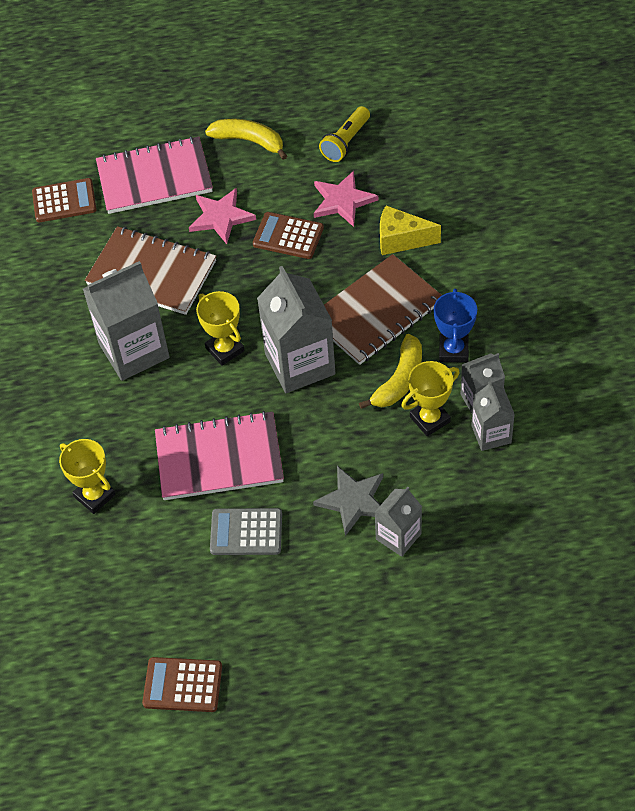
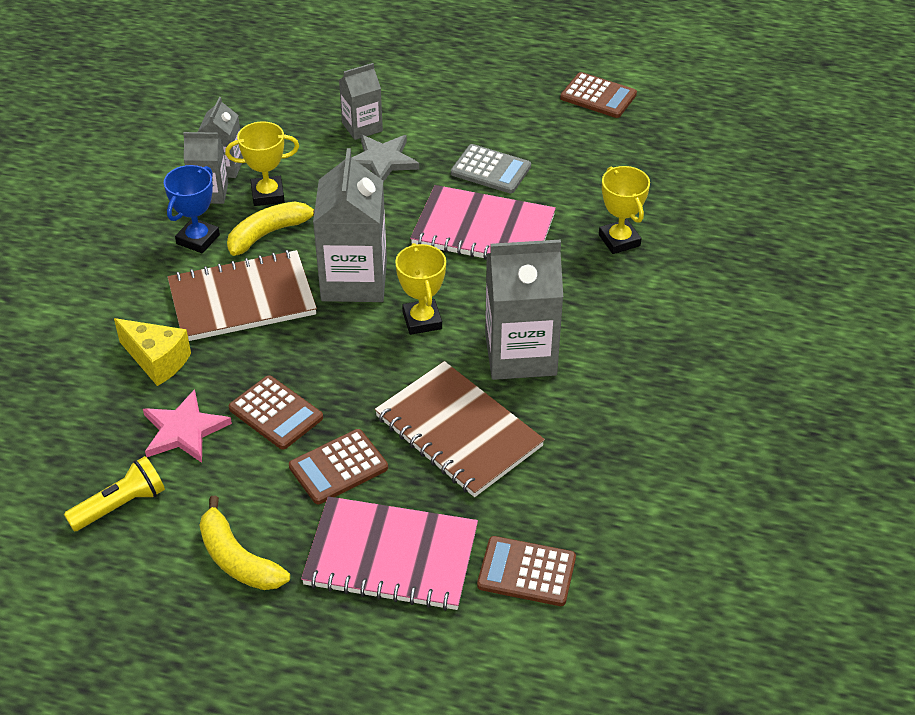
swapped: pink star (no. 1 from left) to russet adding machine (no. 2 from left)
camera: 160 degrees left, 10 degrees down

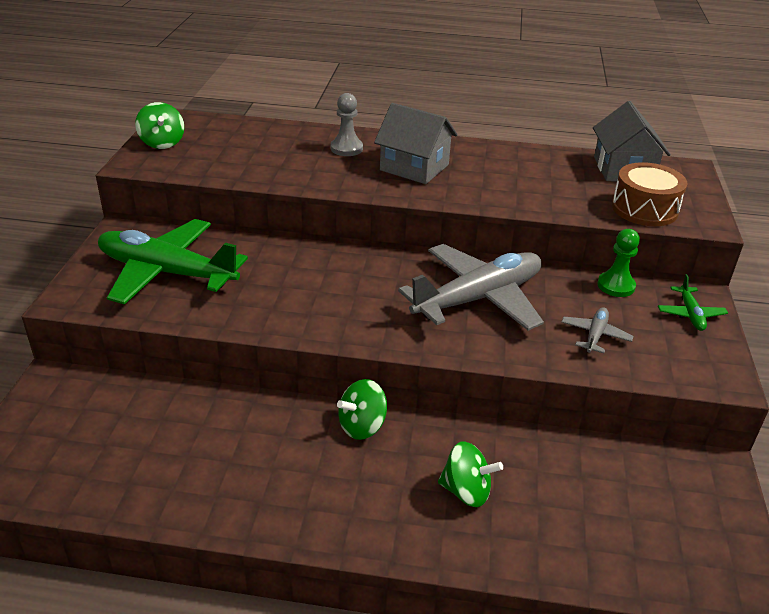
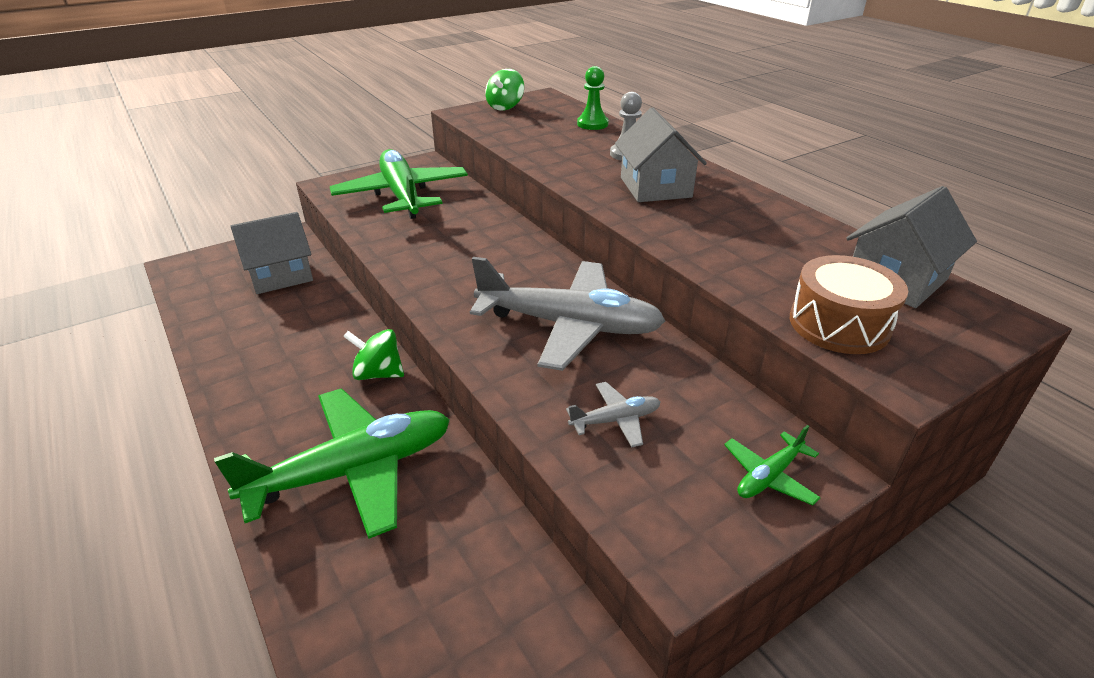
new: ash-grey cottage (no. 1 from left)
shifted: emerald pawn
swapped: emerald toy top (no. 3 from left) to emerald toy plane (no. 1 from left)
camera: 50 degrees right, 0 degrees up

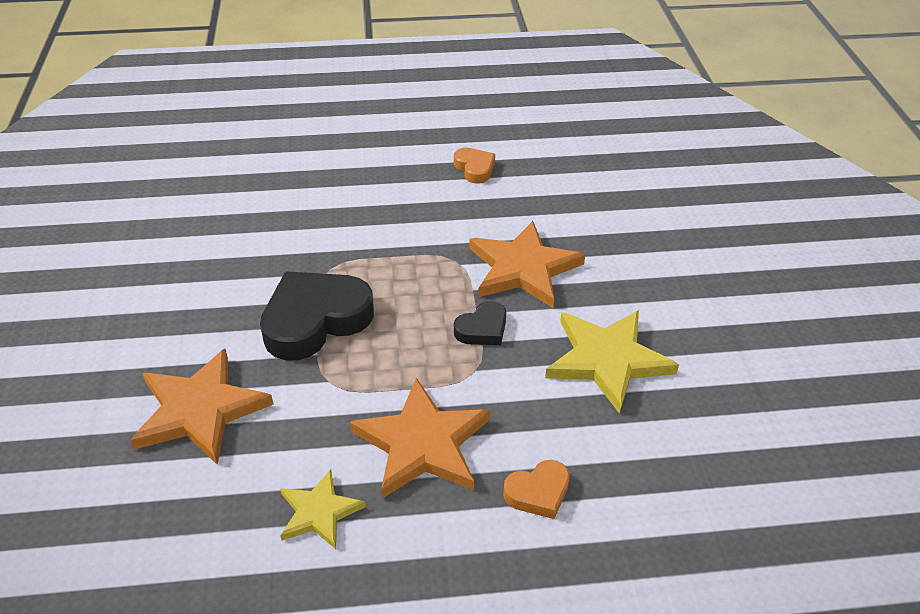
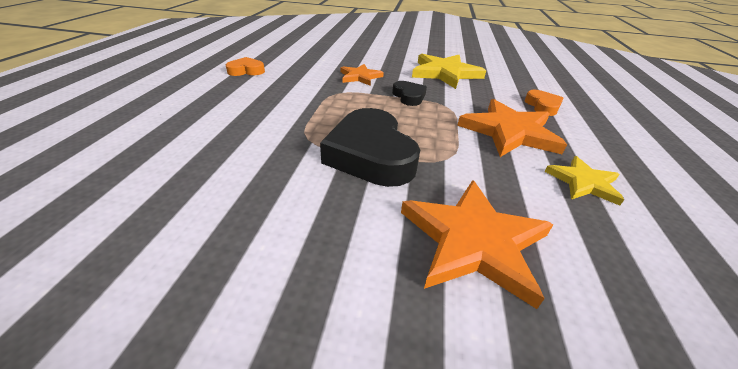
scaled: orange-coloured star (no. 3 from left in the first image) x0.58
camera: 75 degrees left, 5 degrees down

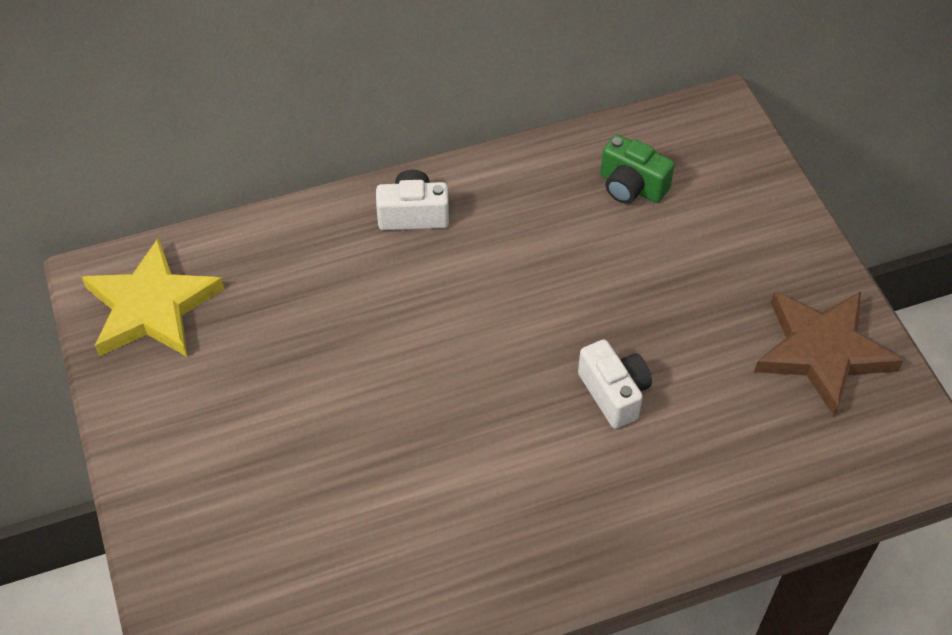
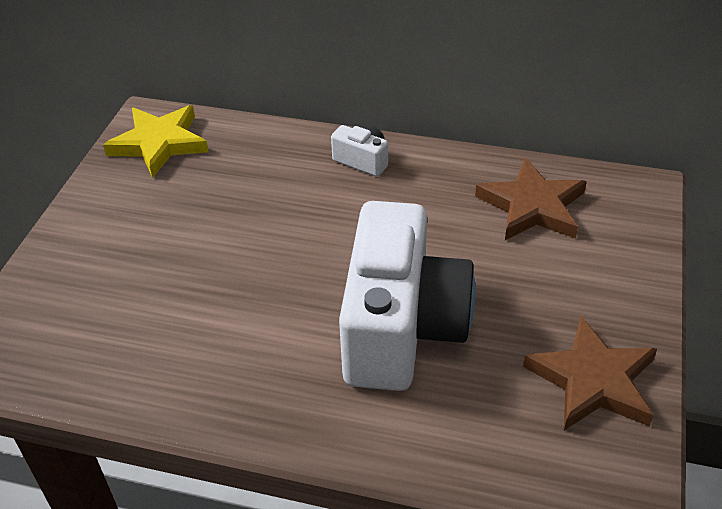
swapped: emerald photo camera to russet star (no. 1 from left)
scaled: snow-white photo camera (no. 2 from left) x2.47
camera: 35 degrees right, 10 degrees down

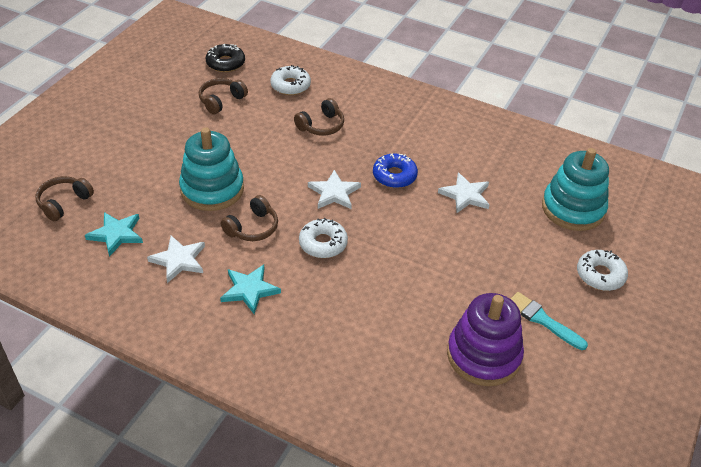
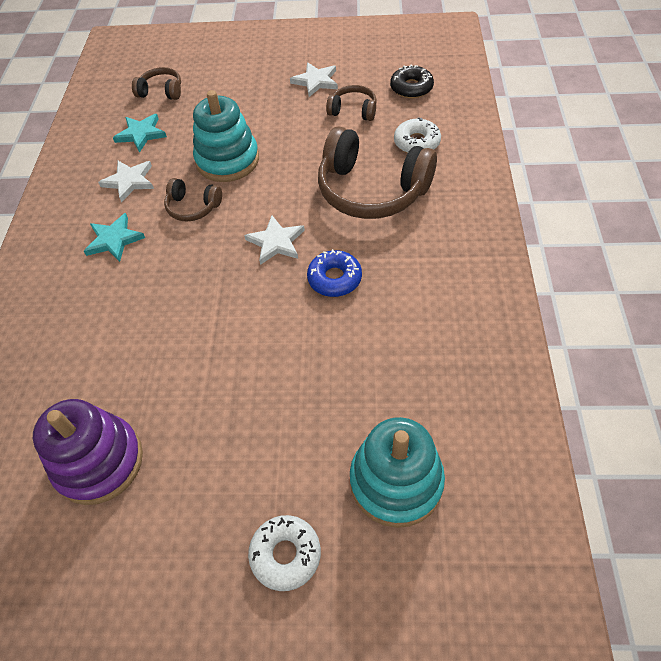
gone: snow-white donut (no. 2 from left); aqua paintbrush
shifted: snow-white star (no. 3 from left)
scaled: russet over-ear headphones (no. 4 from left) x2.05
camera: 70 degrees right, 10 degrees up

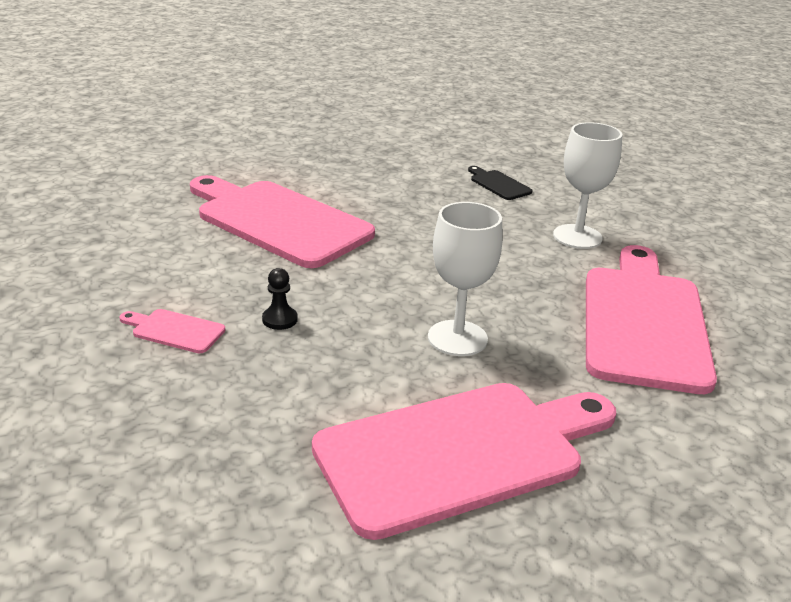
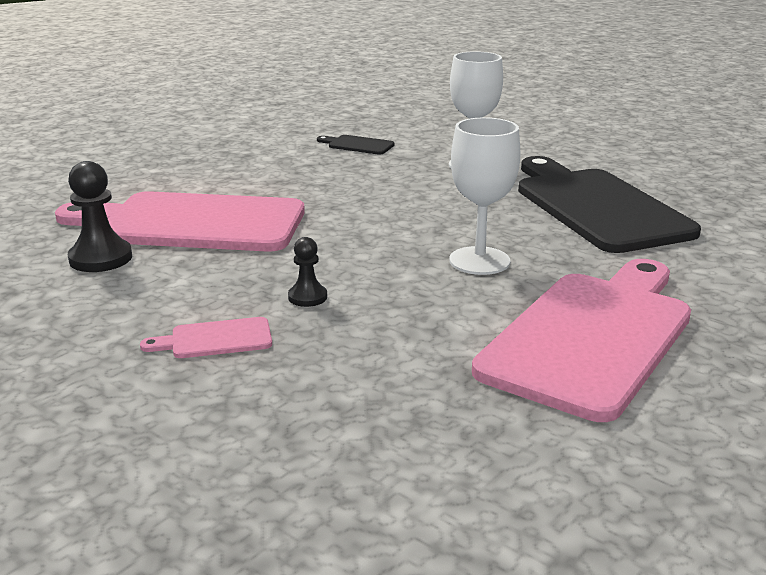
new: ebony pawn (no. 1 from left)
repainted: pink bread board (no. 4 from left) to ebony bread board (no. 2 from left)
camera: 30 degrees left, 5 degrees down

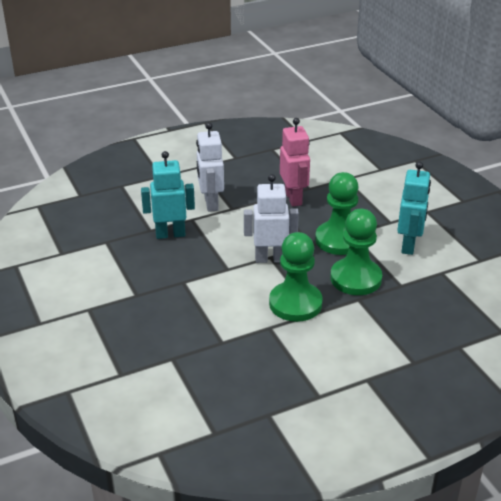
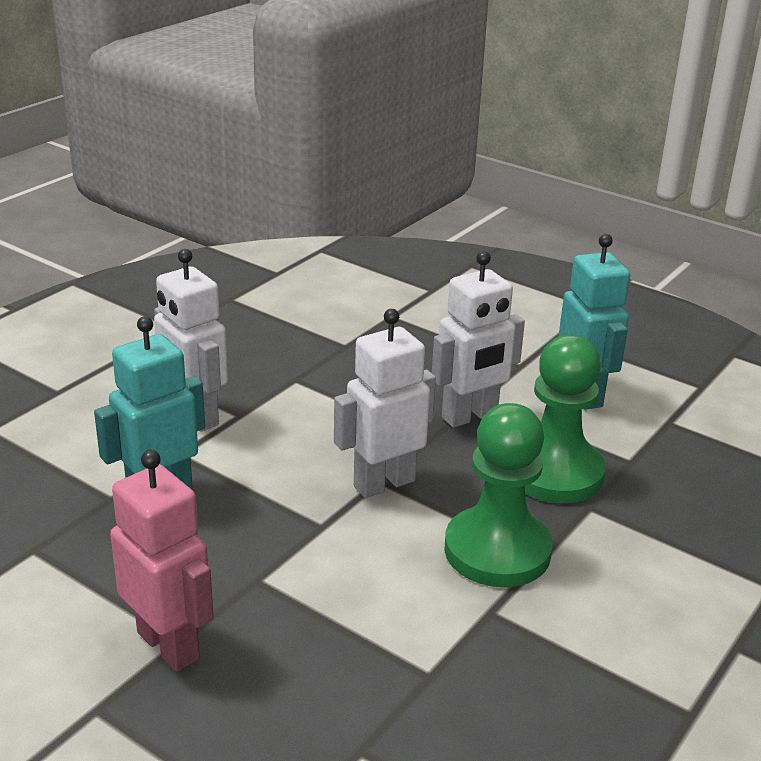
shifted: pink robot
swapped: emerald pawn (no. 2 from left) to snow-white robot (no. 3 from left)
camera: 30 degrees left, 5 degrees down

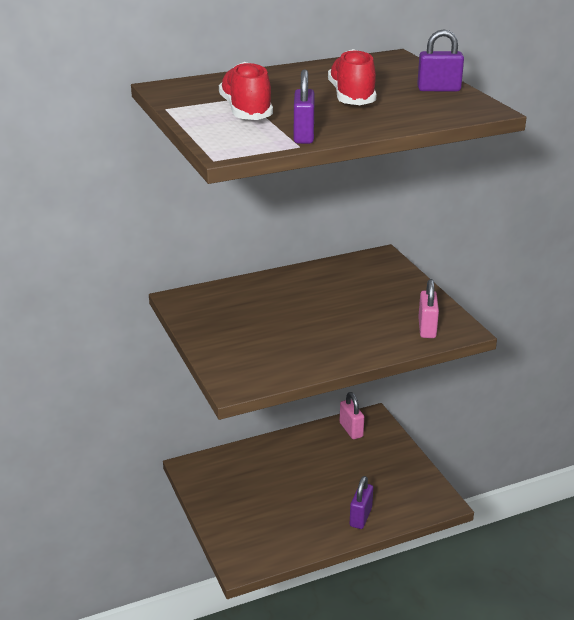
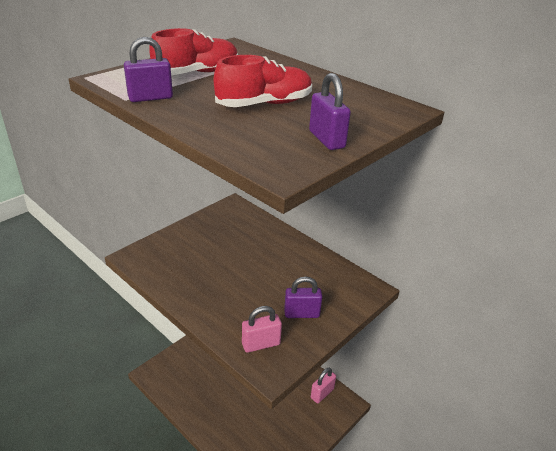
shifted: purple small lock (no. 2 from left)
camera: 65 degrees right, 5 degrees up

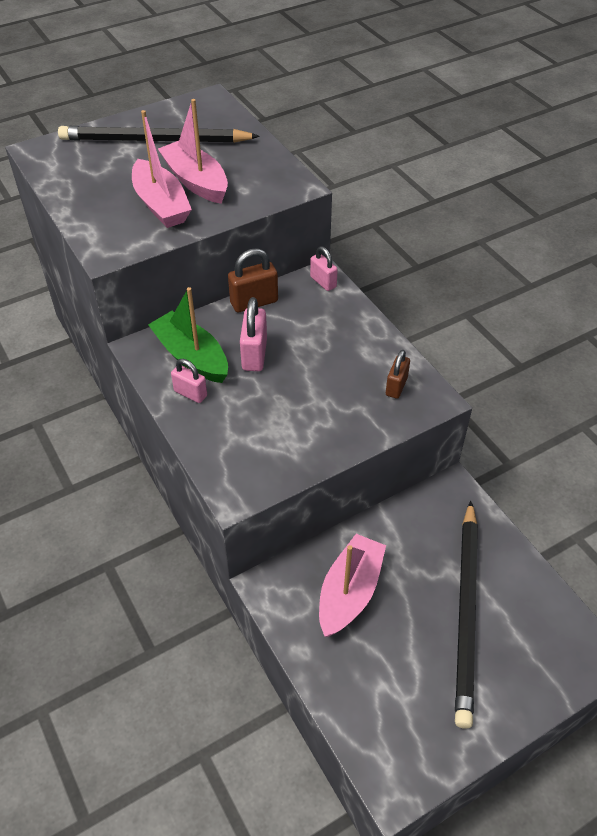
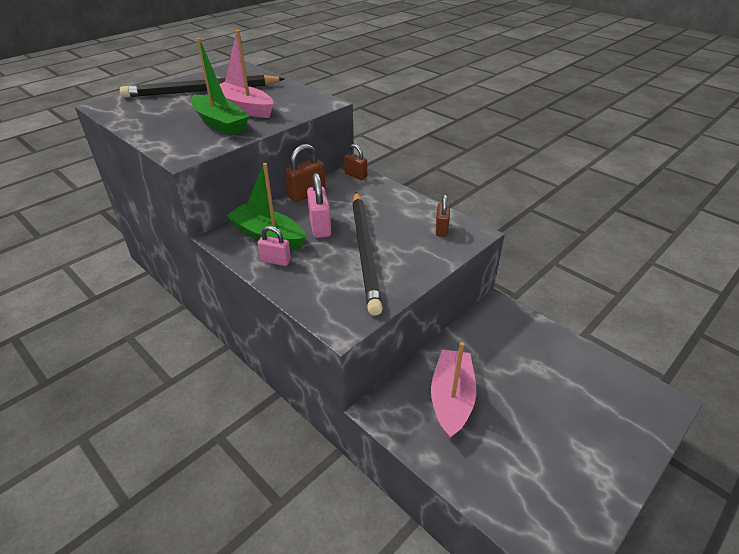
shifted: ebony pencil (no. 2 from left)
repainted: pink toy boat (no. 1 from left) to emerald toy boat (no. 1 from left); pink small lock (no. 3 from left) to russet small lock (no. 2 from left)
camera: 15 degrees left, 10 degrees down

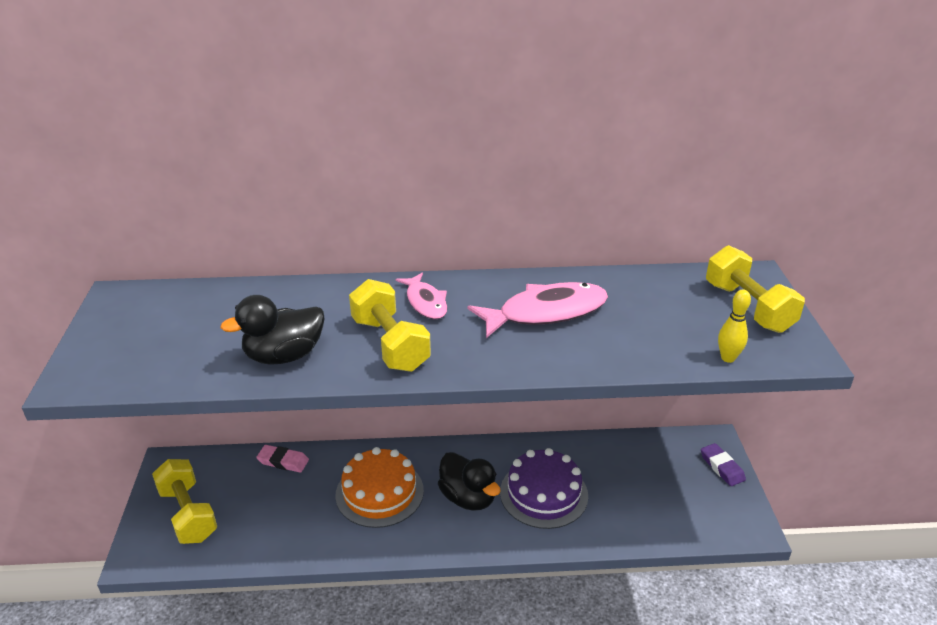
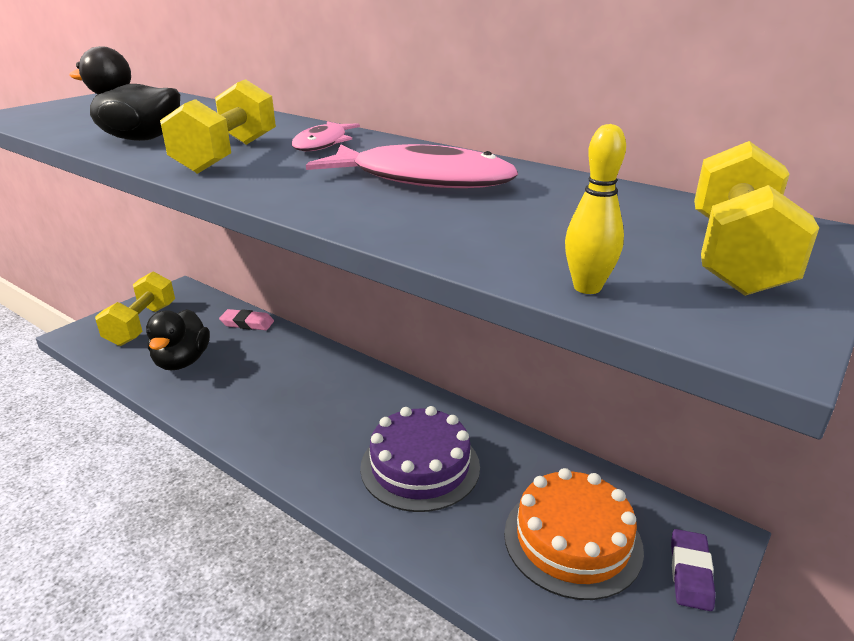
shifted: ebony duck (no. 2 from left); orange-coloured cake
rotated: pink gum eraser 45 degrees counterclockwise
camera: 40 degrees right, 5 degrees down

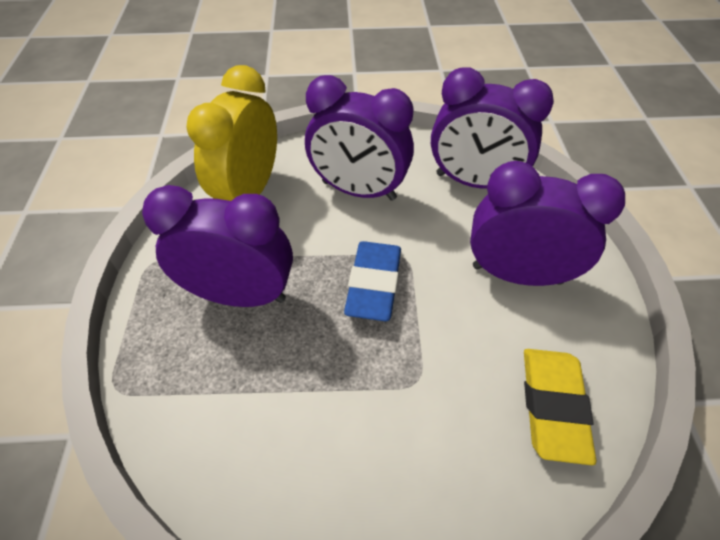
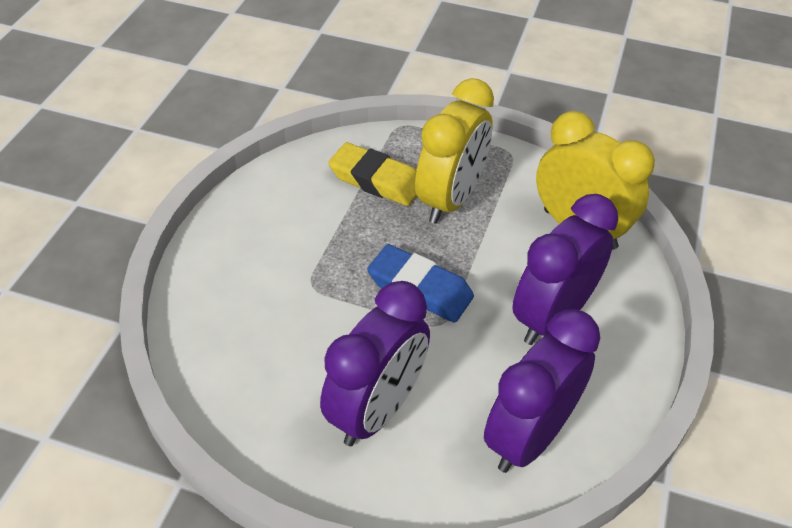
shifted: yellow gum eraser
repainted: purple bedside clock (no. 1 from left) to yellow bedside clock (no. 1 from left)
camera: 110 degrees right, 5 degrees down

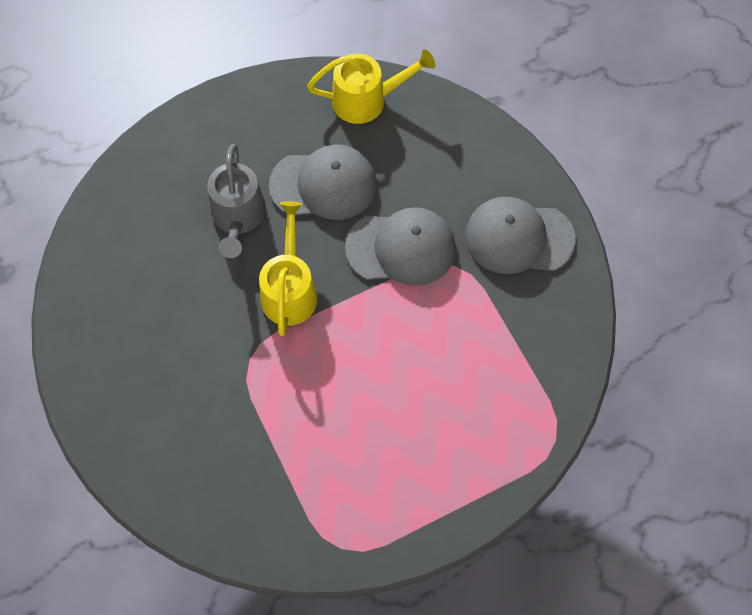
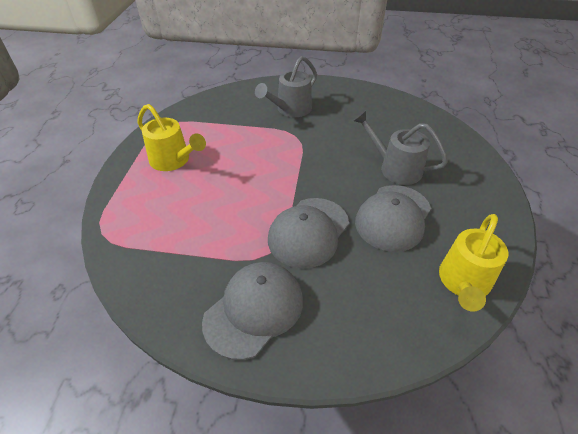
new: ash-grey sprinkling can (no. 1 from left)
shifted: yellow sprinkling can (no. 1 from left)
camera: 125 degrees right, 20 degrees down

